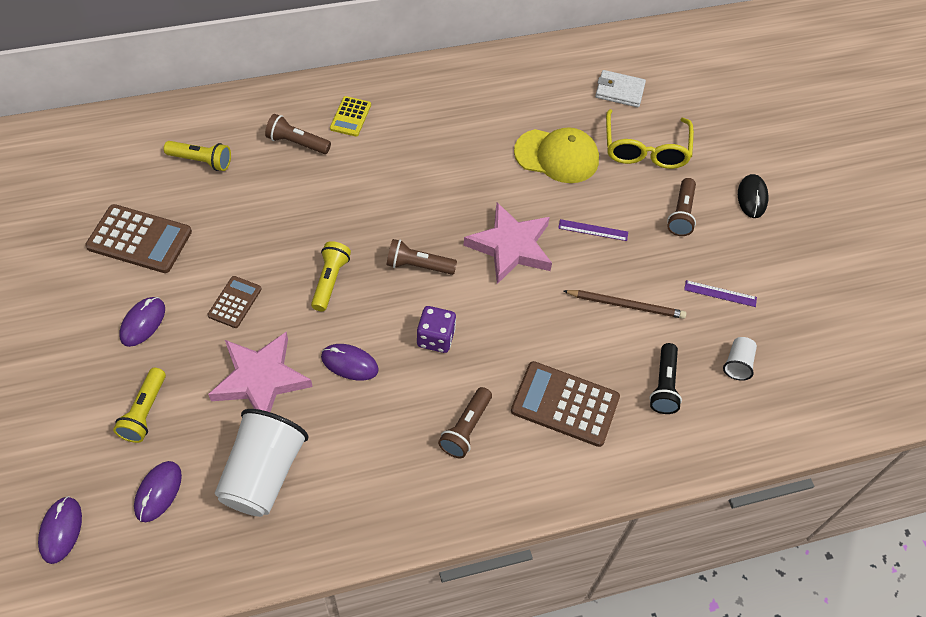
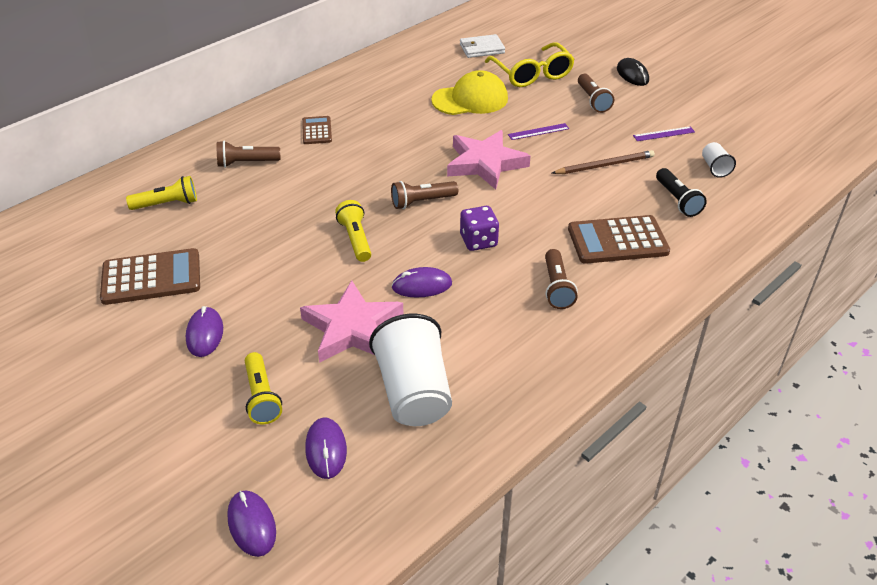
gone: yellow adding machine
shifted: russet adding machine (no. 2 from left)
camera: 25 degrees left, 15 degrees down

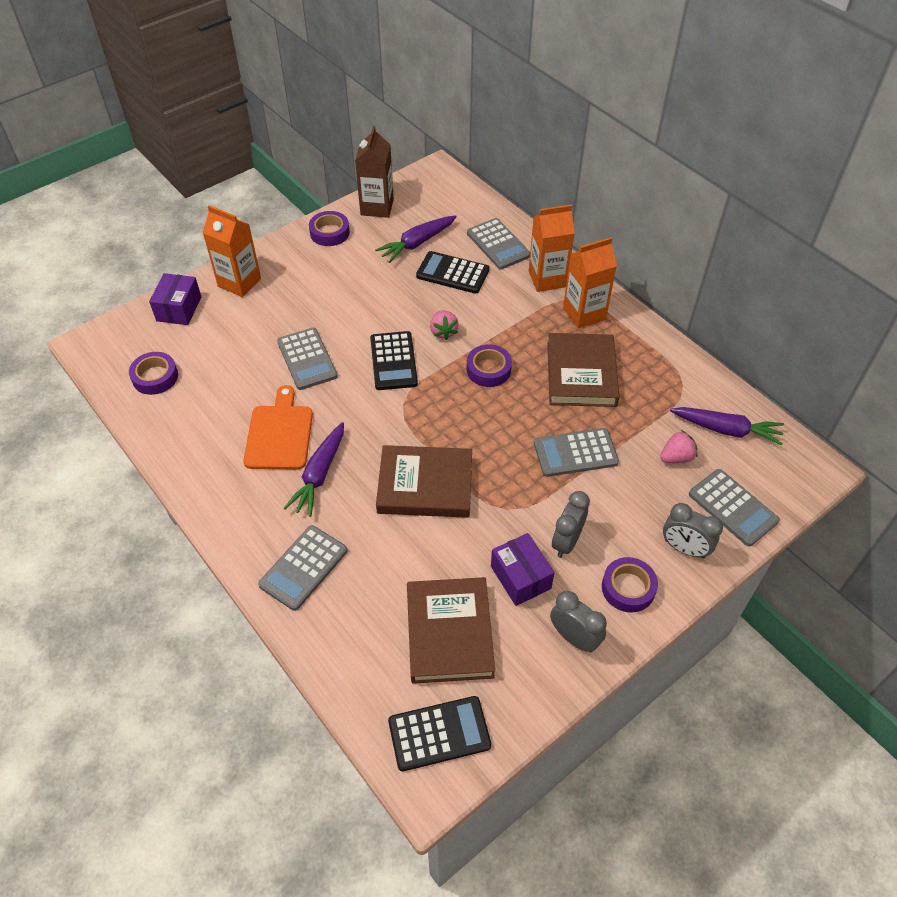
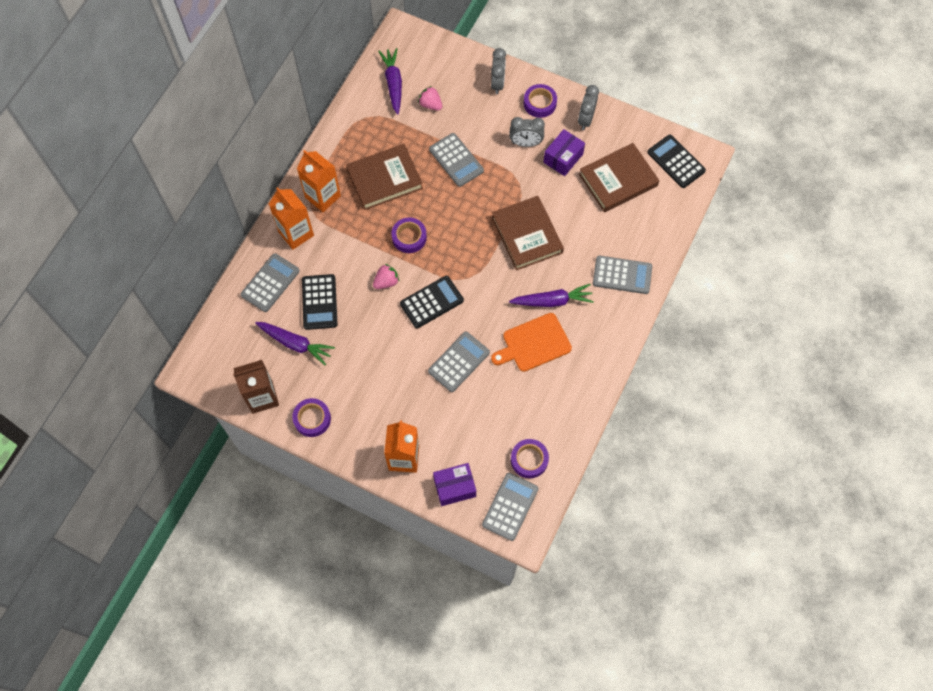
shifted: ash-grey adding machine (no. 5 from left in the first image) to ash-grey adding machine (no. 4 from left)
camera: 115 degrees left, 15 degrees up

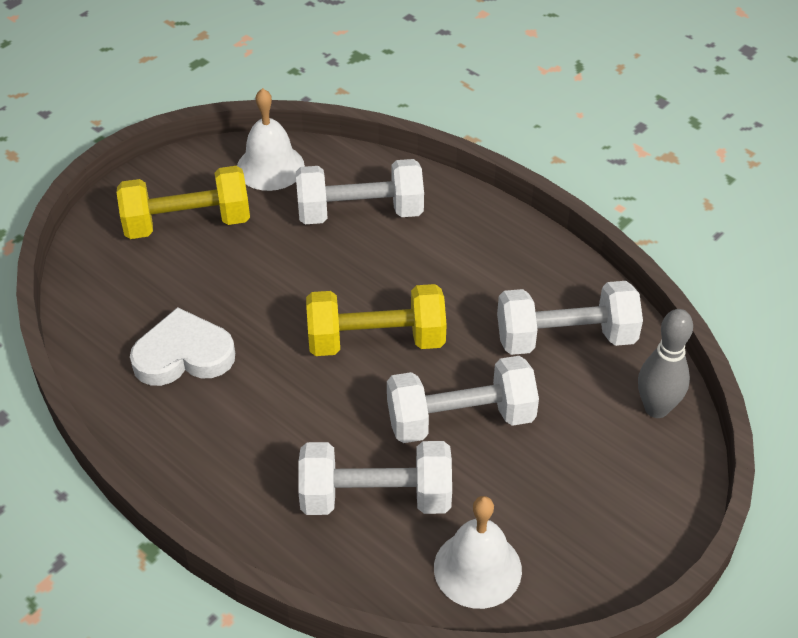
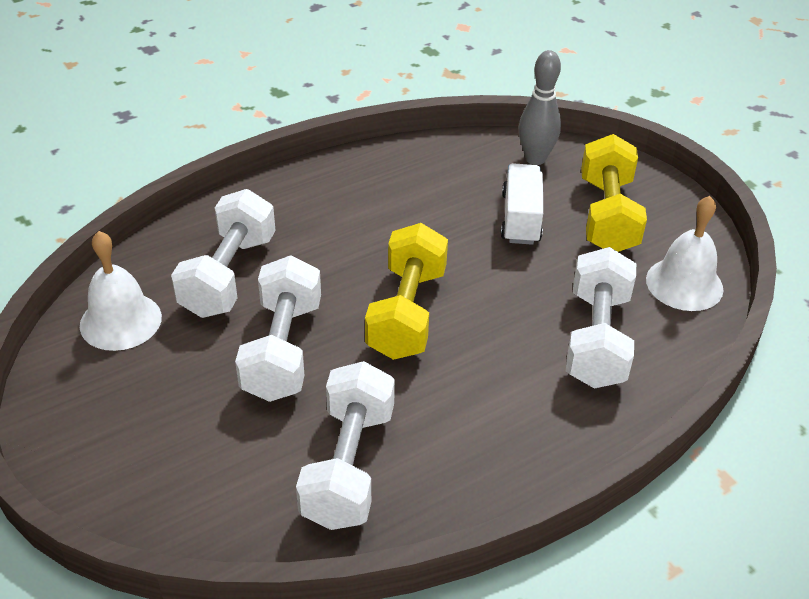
gone: snow-white heart
new: snow-white lorry
shifted: ash-grey bowling pin
camera: 105 degrees right, 5 degrees down

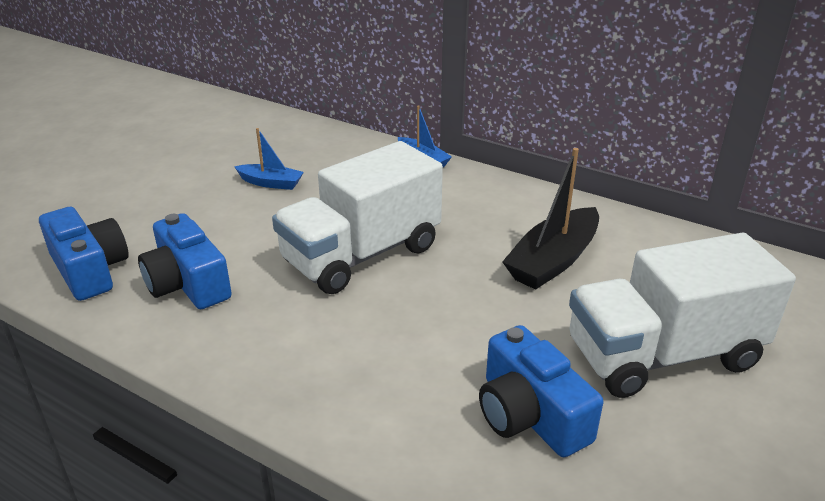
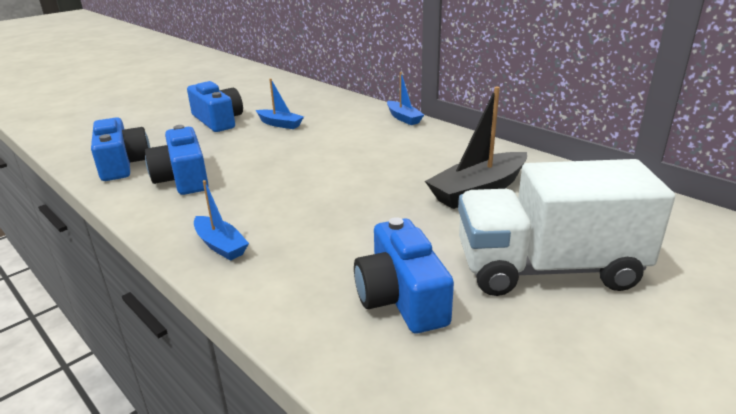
gone: snow-white lorry (no. 1 from left)
new: royal blue photo camera (no. 3 from left); royal blue toy boat (no. 1 from left)
camera: 15 degrees right, 5 degrees down

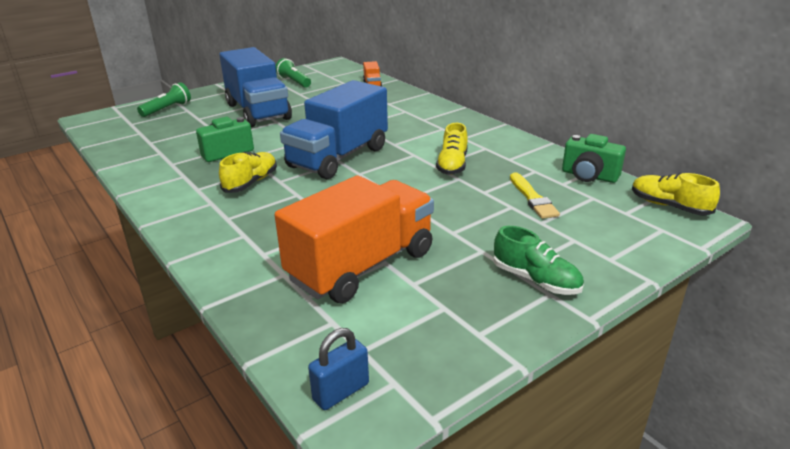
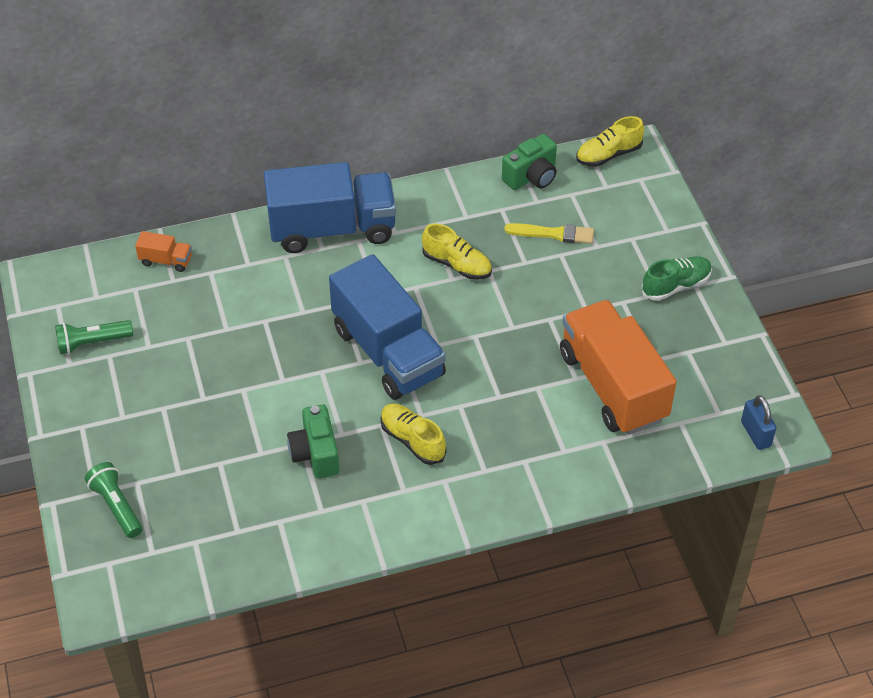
shifted: royal blue lorry (no. 1 from left)
camera: 70 degrees left, 20 degrees up

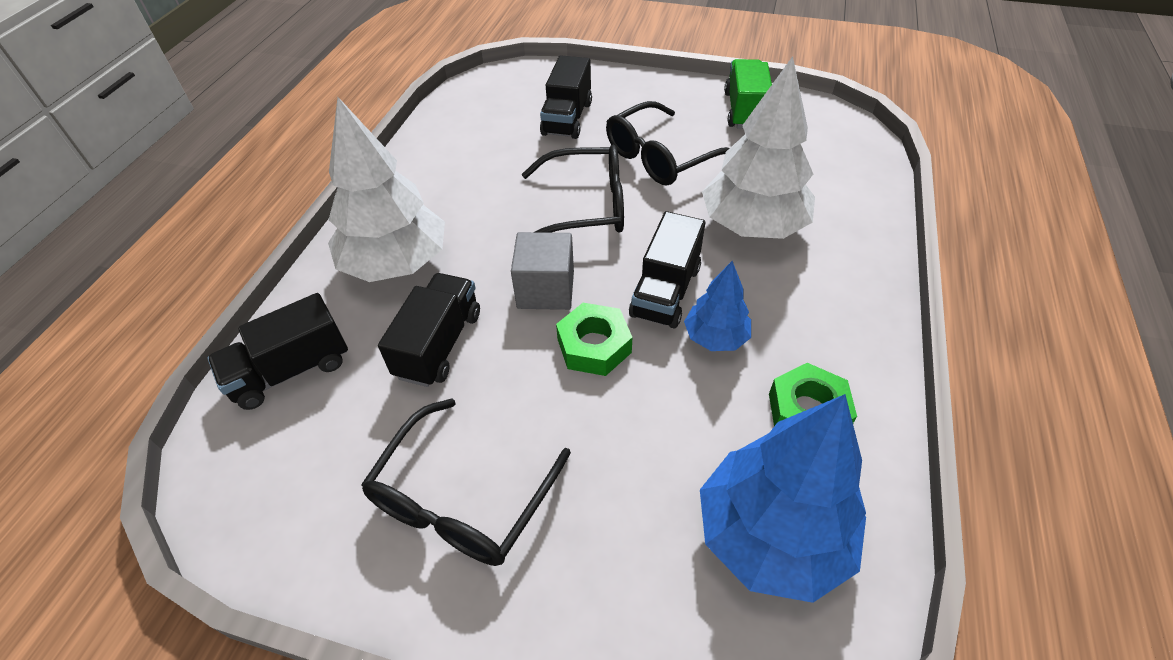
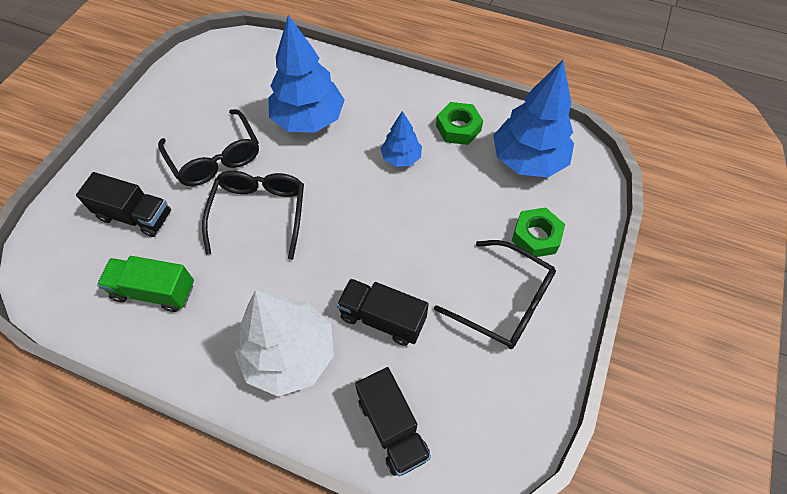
gone: ash-grey solid cube; ebony lorry (no. 4 from left)
shifted: emerald lorry; emerald nut (no. 1 from left in the first image) to emerald nut (no. 2 from left)
repainted: snow-white fir tree (no. 2 from left) to royal blue fir tree (no. 1 from left)
camera: 85 degrees left, 10 degrees up

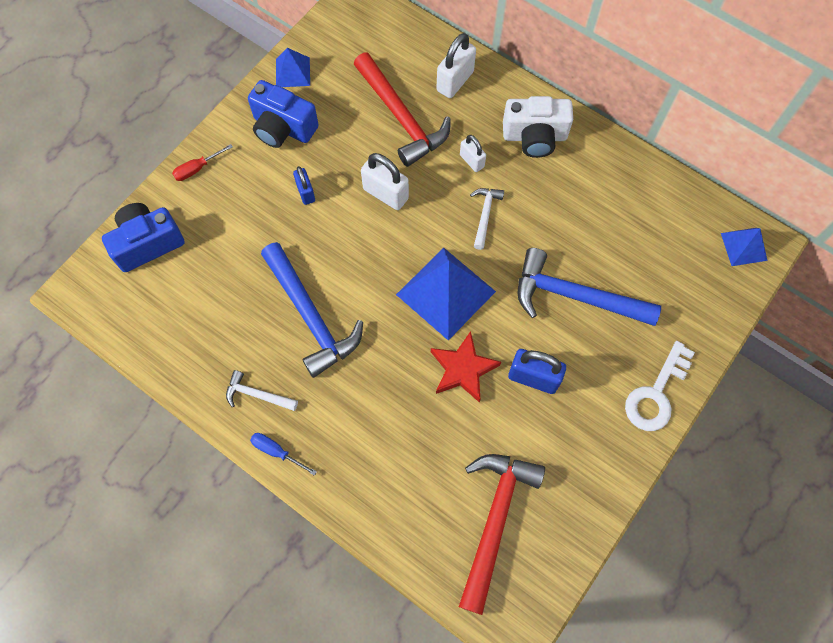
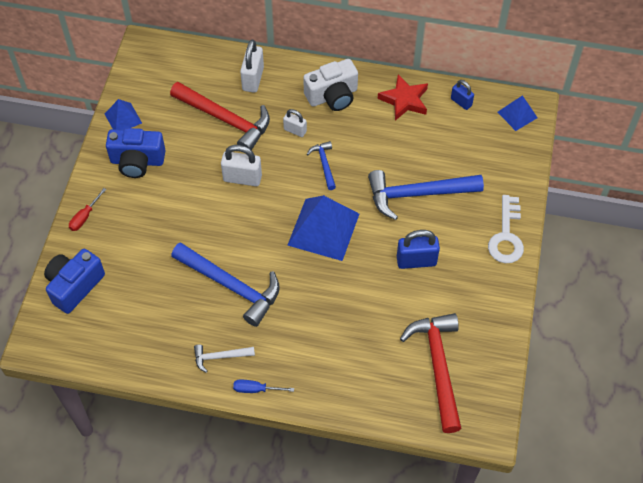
shifted: crimson star; royal blue small lock (no. 1 from left in the first image) to royal blue small lock (no. 2 from left)
repainted: snow-white carpenter's hammer (no. 2 from left) to royal blue carpenter's hammer (no. 2 from left)
camera: 25 degrees left, 10 degrees down

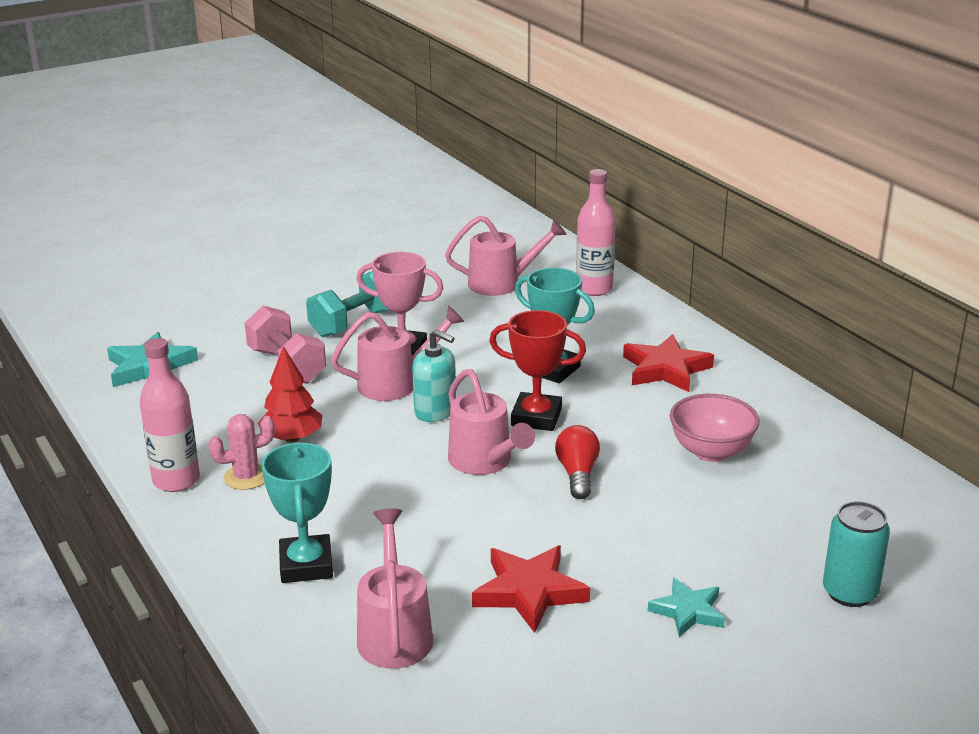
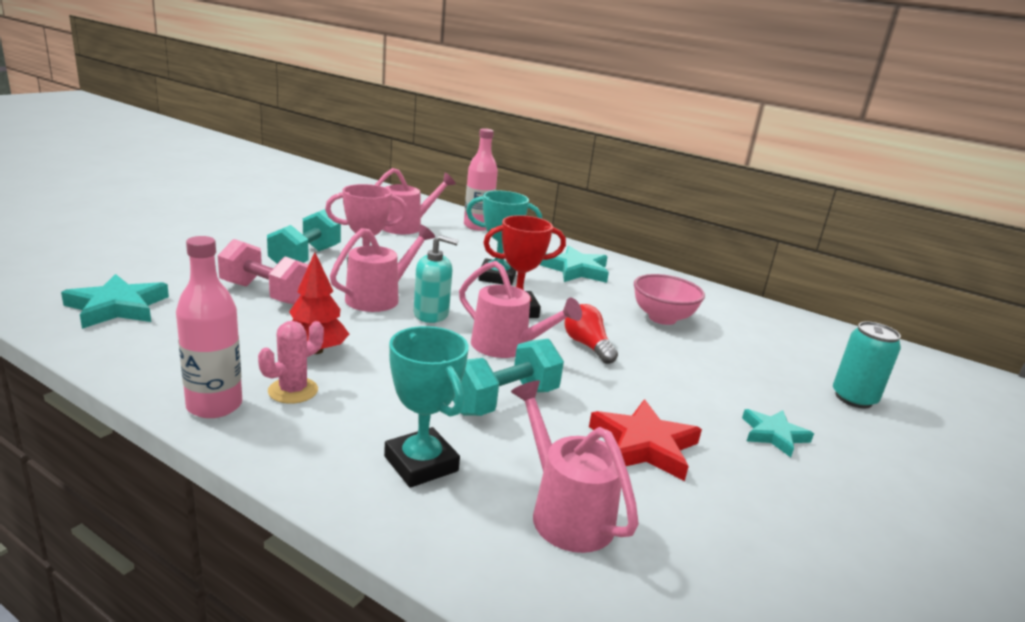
new: aqua hand weight (no. 2 from left)
repainted: crimson star (no. 2 from left) to aqua star (no. 2 from left)
camera: 30 degrees left, 5 degrees down

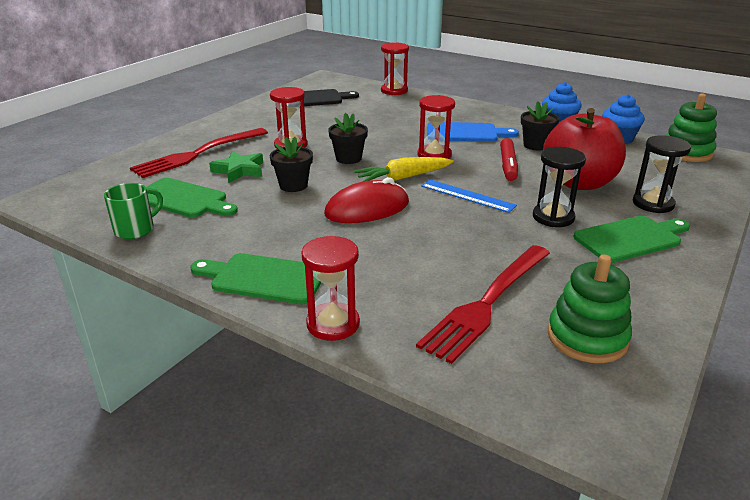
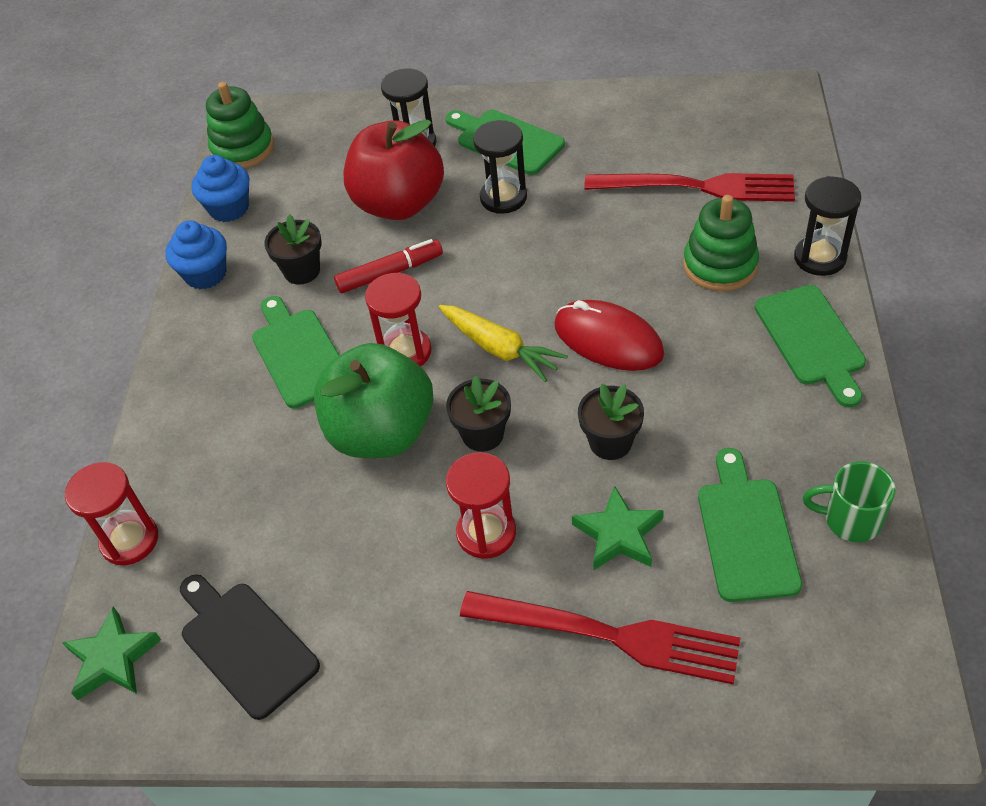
gone: royal blue measuring stick
new: emerald star (no. 1 from left); emerald apple fruit
shifted: emerald ring stacker (no. 1 from left in the first image) to emerald ring stacker (no. 2 from left)
repainted: royal blue bread board to emerald bread board (no. 1 from left); crimson hourglass (no. 2 from left) to ebony hourglass (no. 3 from left)
camera: 115 degrees left, 20 degrees up

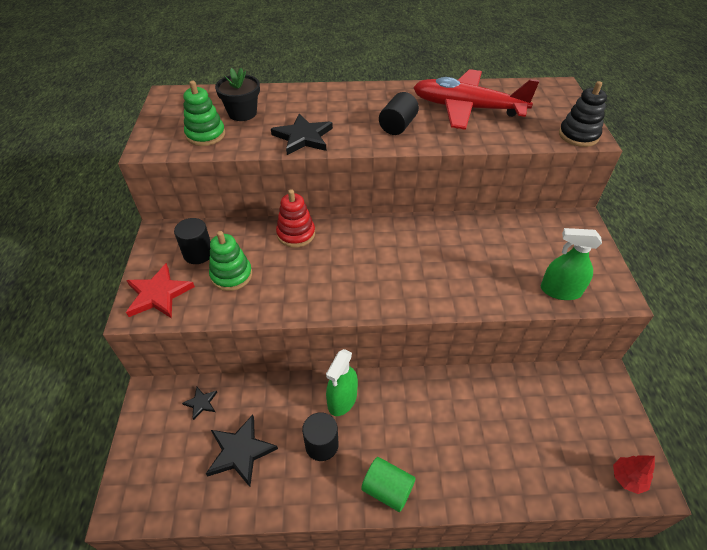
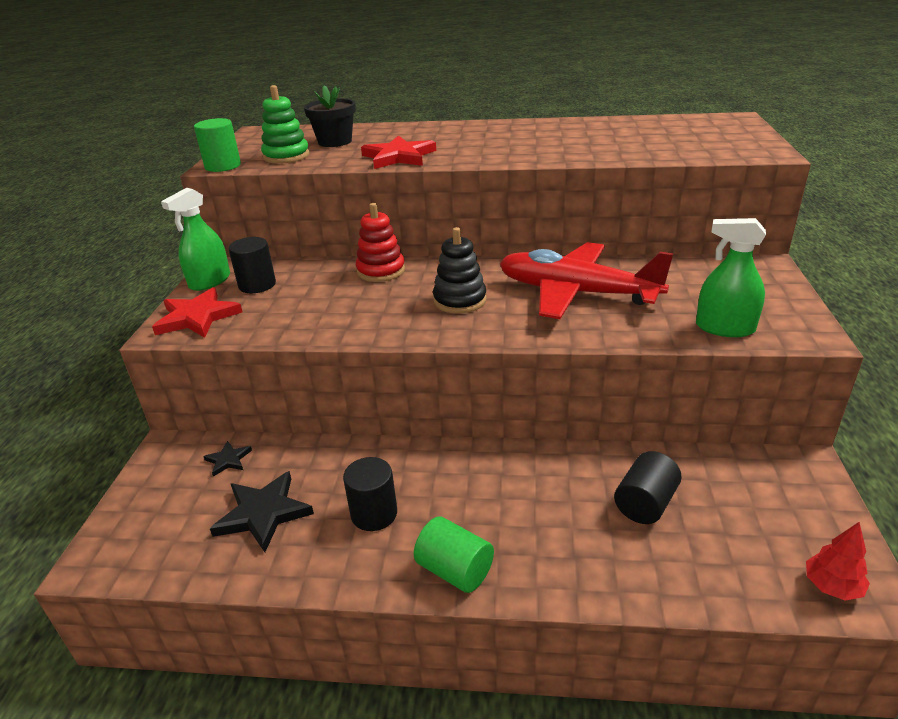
gone: emerald ring stacker (no. 2 from left)
new: emerald cylinder shape (no. 1 from left)
shifted: emerald sprayer (no. 1 from left); ebony ring stacker; crimson toy plane; ebony cylinder shape (no. 3 from left)
repainted: ebony star (no. 3 from left) to crimson star (no. 2 from left)
camera: 10 degrees right, 15 degrees down

